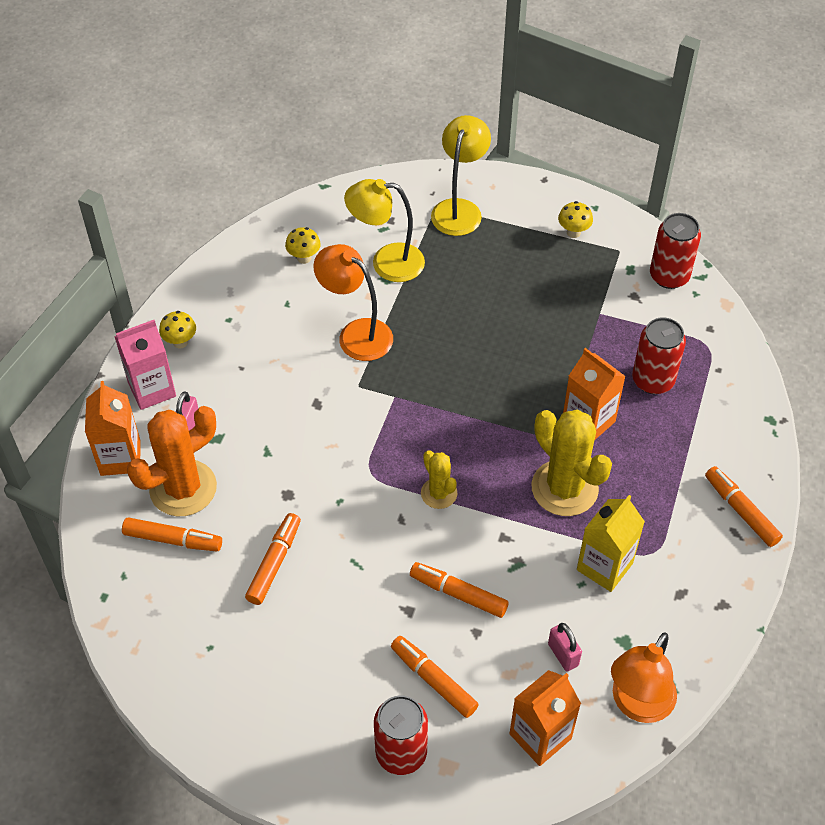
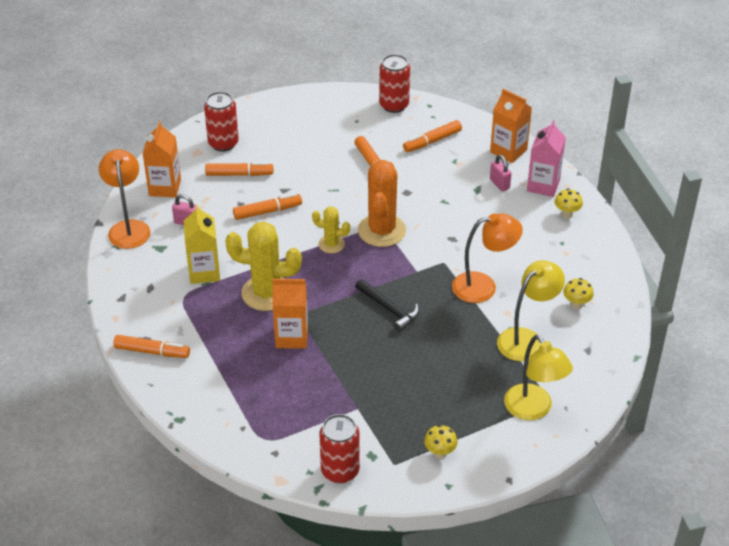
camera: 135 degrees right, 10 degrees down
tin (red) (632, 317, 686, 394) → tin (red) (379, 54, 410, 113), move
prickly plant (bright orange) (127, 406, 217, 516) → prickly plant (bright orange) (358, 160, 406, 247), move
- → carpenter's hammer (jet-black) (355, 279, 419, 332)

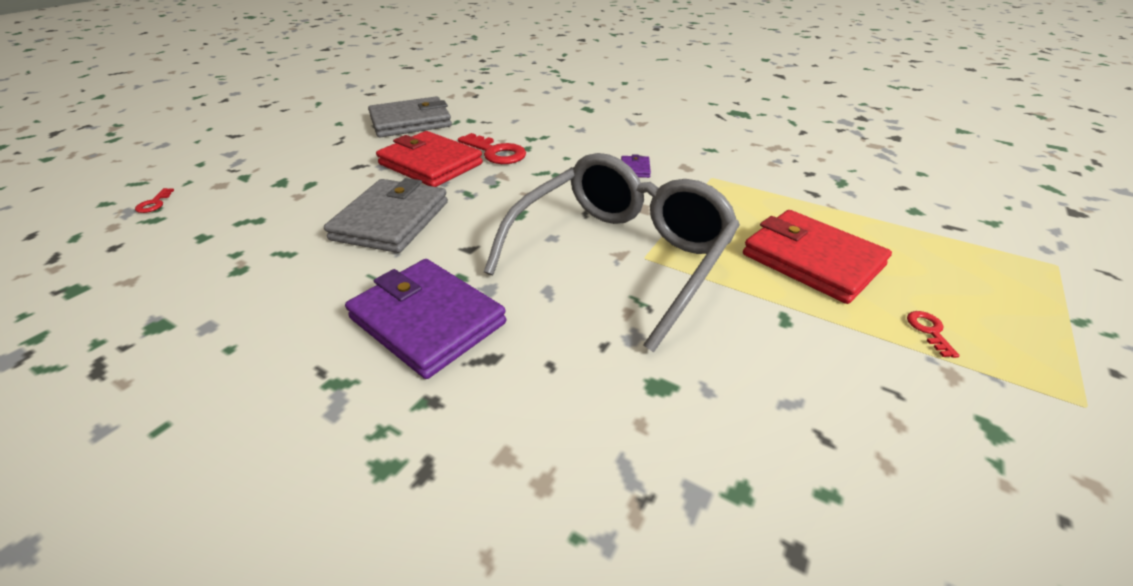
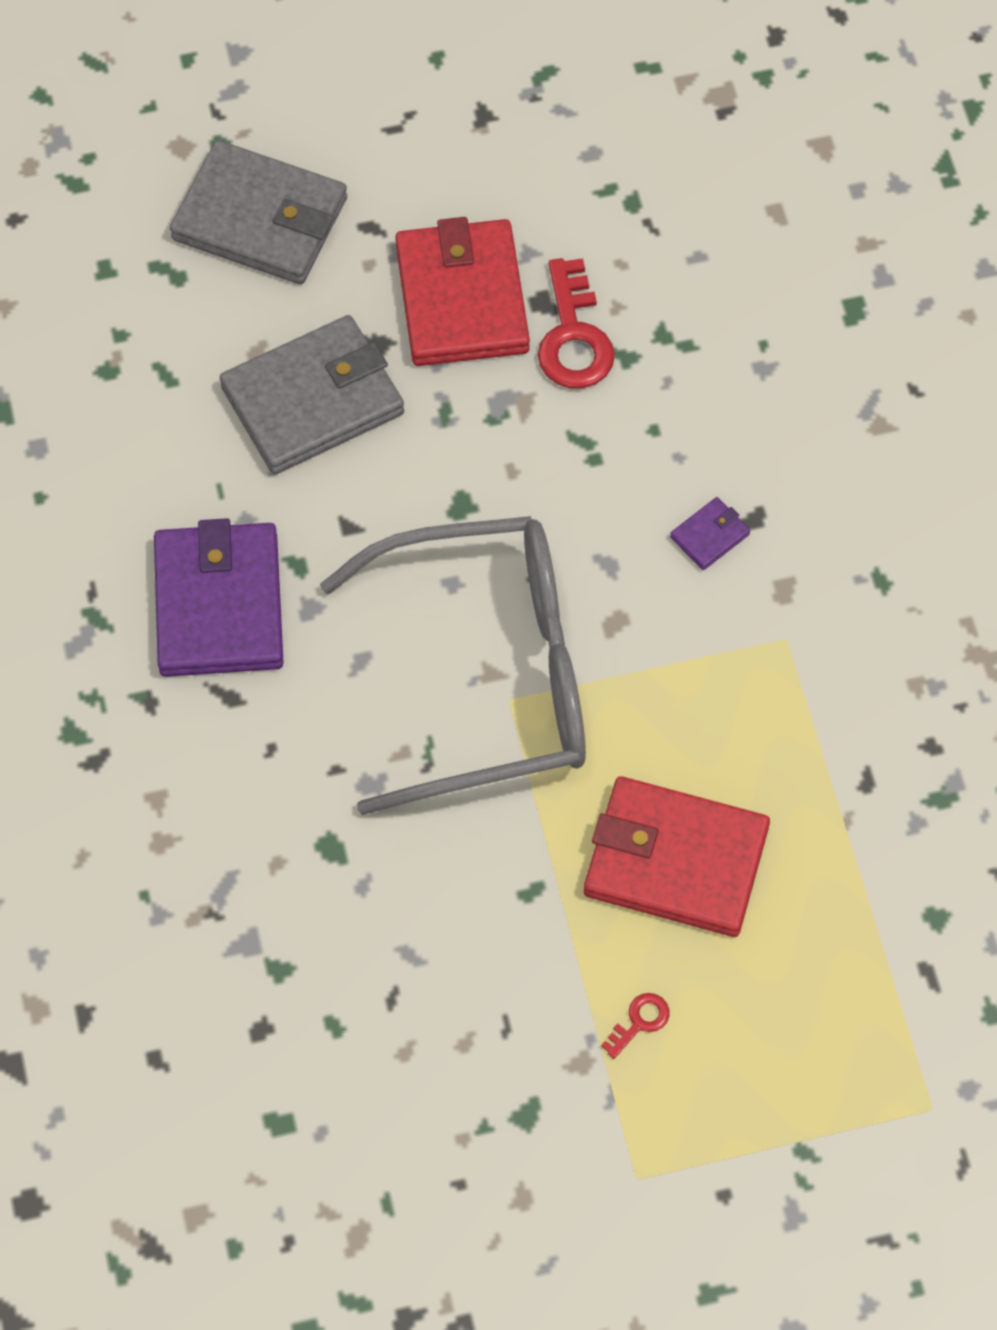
camera: 45 degrees right, 25 degrees up
wallet (gray) (368, 96, 452, 137) → wallet (gray) (170, 140, 347, 284), move
latchkey (red) (135, 188, 174, 213) → -
wallet (red) (743, 210, 892, 304) → wallet (red) (584, 776, 770, 937), 75 degrees counterclockwise

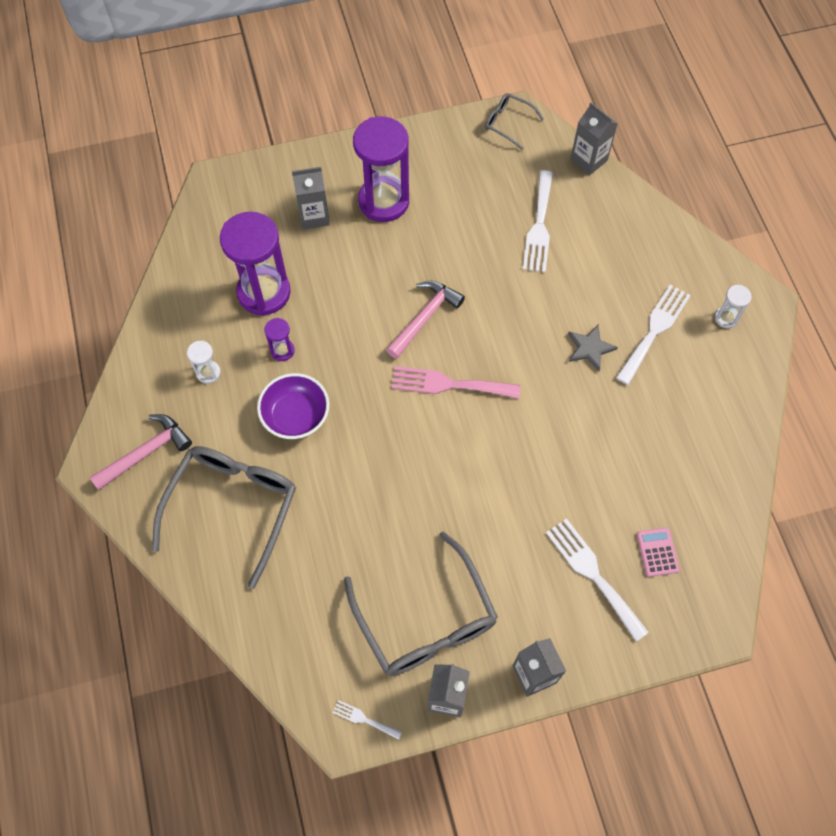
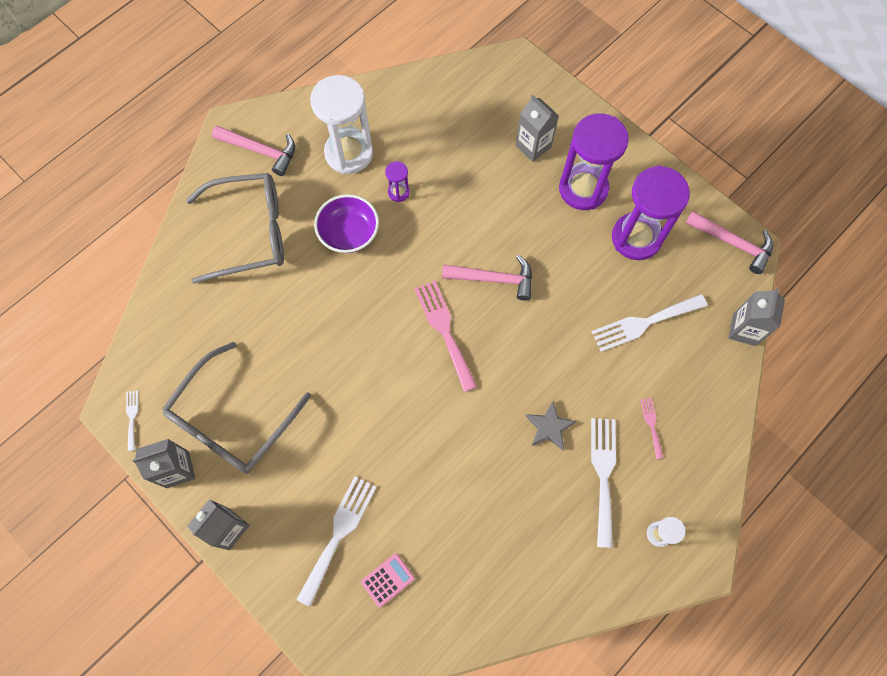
camera: 60 degrees right, 5 degrees up
eyeglasses (gray) (485, 93, 544, 150) → carpenter's hammer (rose-pink) (686, 211, 773, 274)
sand timer (violet) (220, 212, 291, 316) → sand timer (violet) (612, 165, 690, 260), move
table fork (white) (616, 284, 691, 385) → table fork (white) (591, 418, 616, 548), 90 degrees counterclockwise
sand timer (white) (187, 341, 221, 384) → sand timer (white) (310, 75, 373, 174), x2.27
- → table fork (rose-pink) (640, 398, 663, 459)

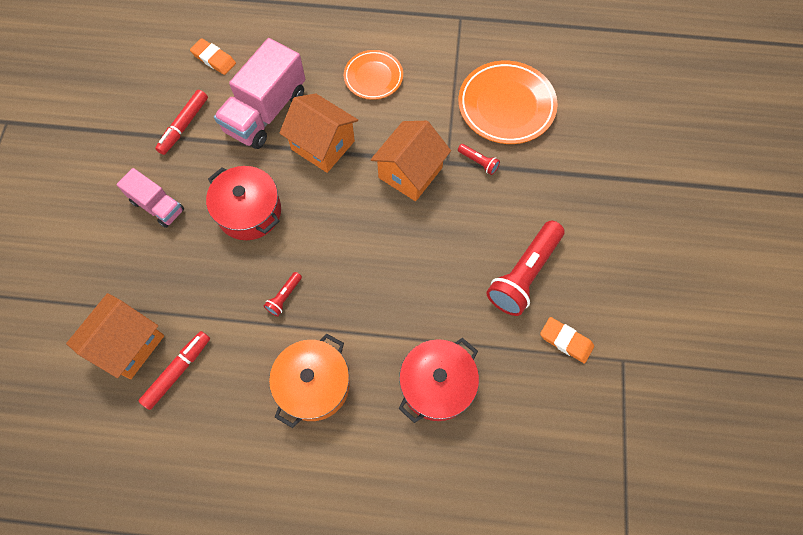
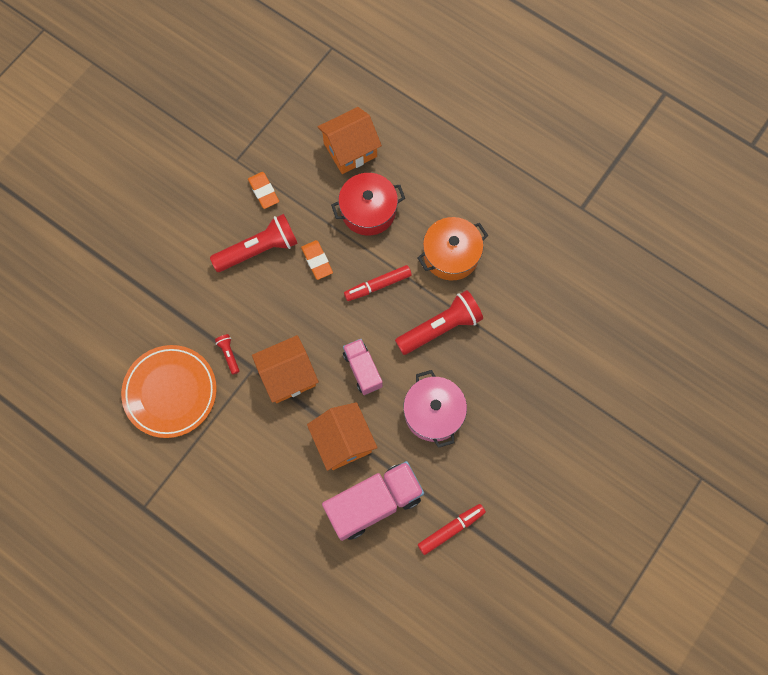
camera: 150 degrees left, 5 degrees up
eraser (bright orange) (190, 38, 236, 75) → eraser (bright orange) (301, 240, 333, 280), move
flat dish (bright orange) (344, 50, 403, 100) → -
stockpot (red) (206, 166, 281, 240) → stockpot (rose-pink) (403, 370, 467, 448)
toy truck (rose-pink) (116, 168, 184, 228) → toy truck (rose-pink) (343, 339, 383, 395), move
pocket torch (red) (264, 272, 302, 316) → pocket torch (red) (395, 290, 483, 355), x2.23
house (bright orange) (66, 293, 164, 379) → house (bright orange) (317, 107, 382, 174), move
felt pen (red) (139, 331, 210, 410) → felt pen (red) (344, 265, 412, 301), move

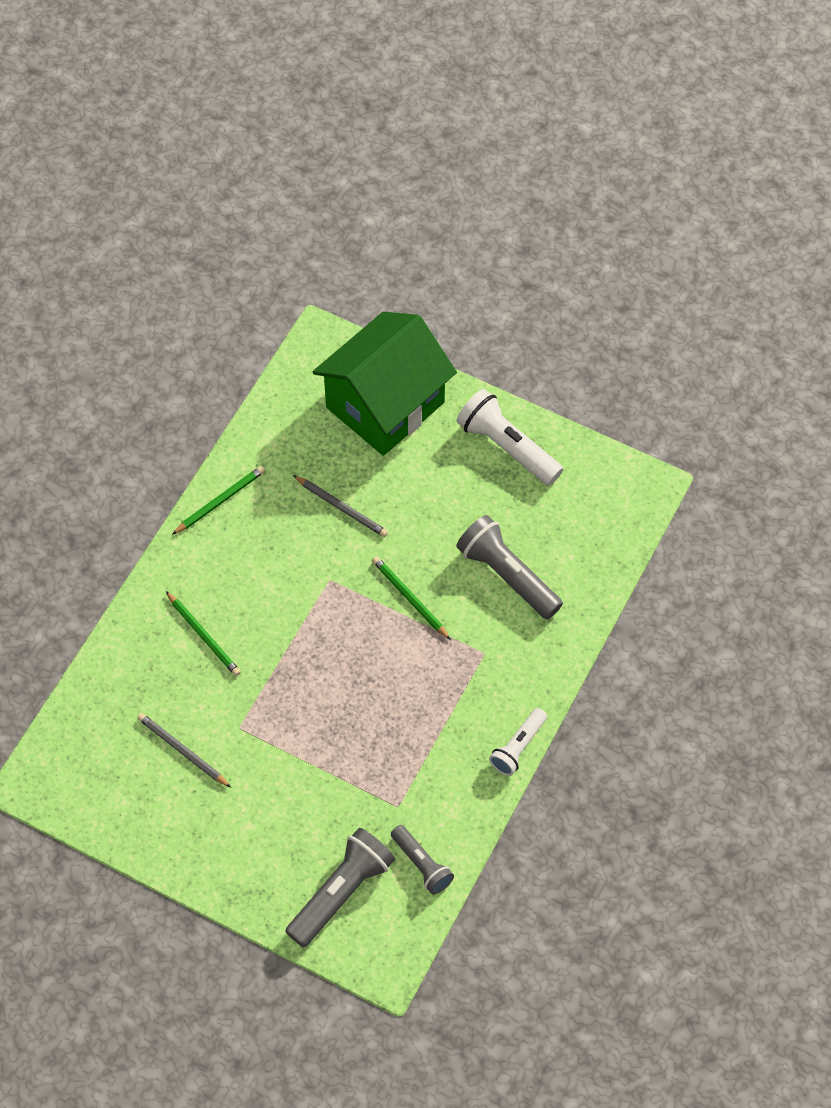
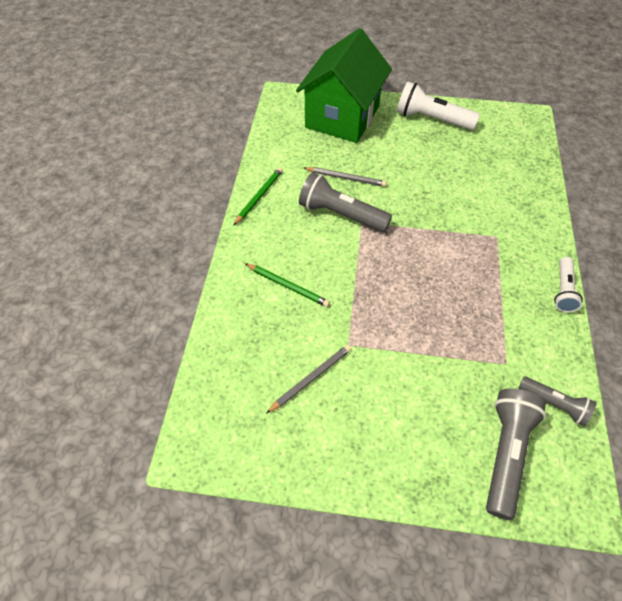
camera: 20 degrees left, 5 degrees down
pocket torch (gray) (456, 515, 563, 619) → pocket torch (gray) (299, 172, 392, 232), move
lead pencil (green) (372, 556, 451, 640) → -
lead pencil (gray) (137, 713, 231, 788) → lead pencil (gray) (266, 345, 351, 414), 120 degrees clockwise

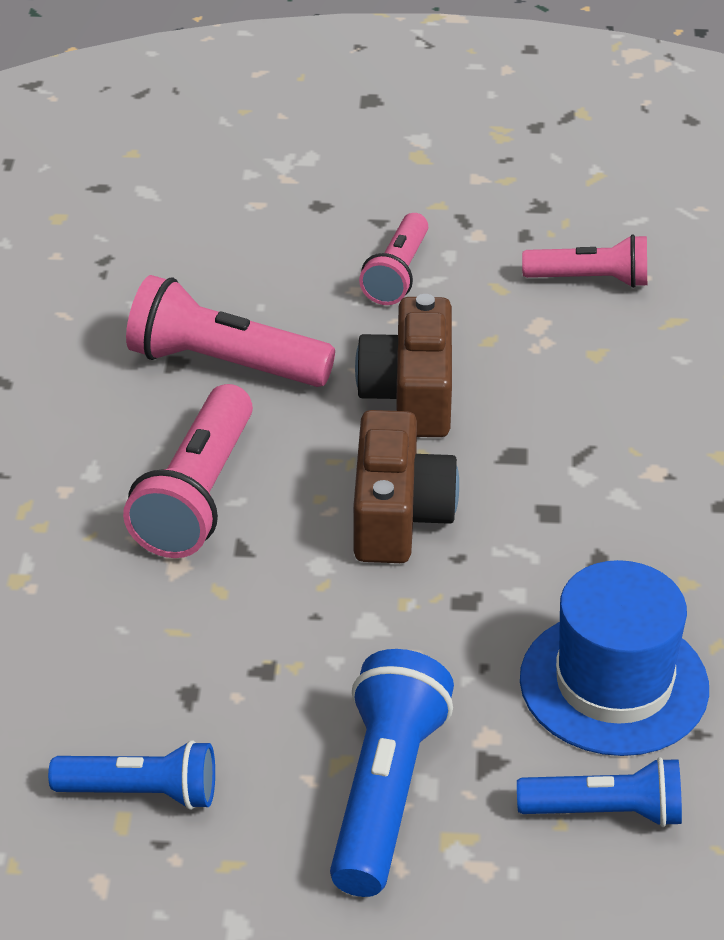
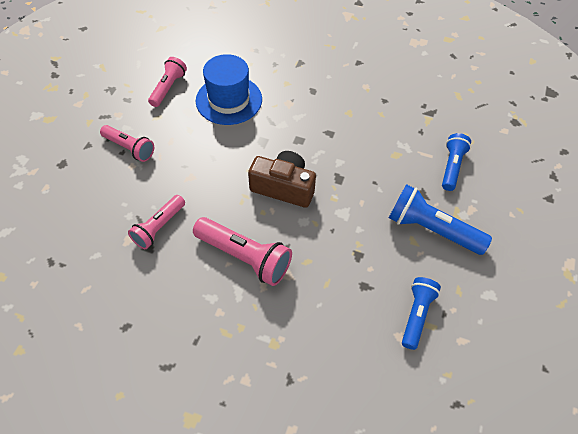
camera: 75 degrees left, 15 degrees up
pocket torch (rose-pink) (126, 275, 335, 387) → pocket torch (rose-pink) (128, 195, 185, 249), x0.65
compact camera (brown) (355, 294, 452, 437) → -
top hat (blue) (520, 560, 709, 756) → top hat (blue) (196, 54, 262, 125), move

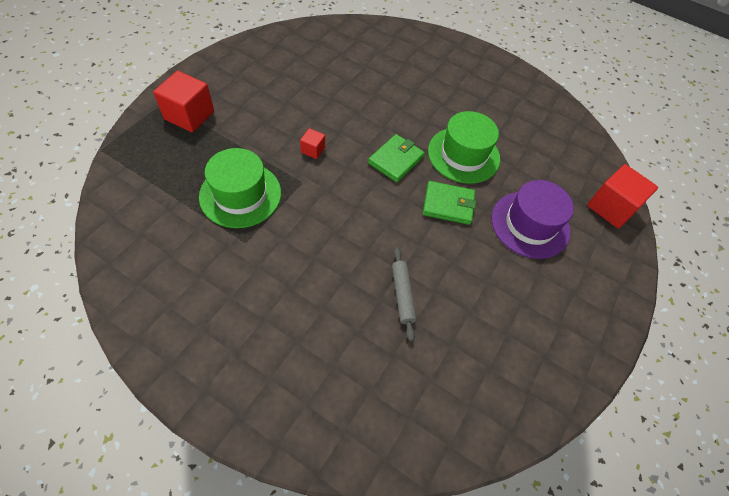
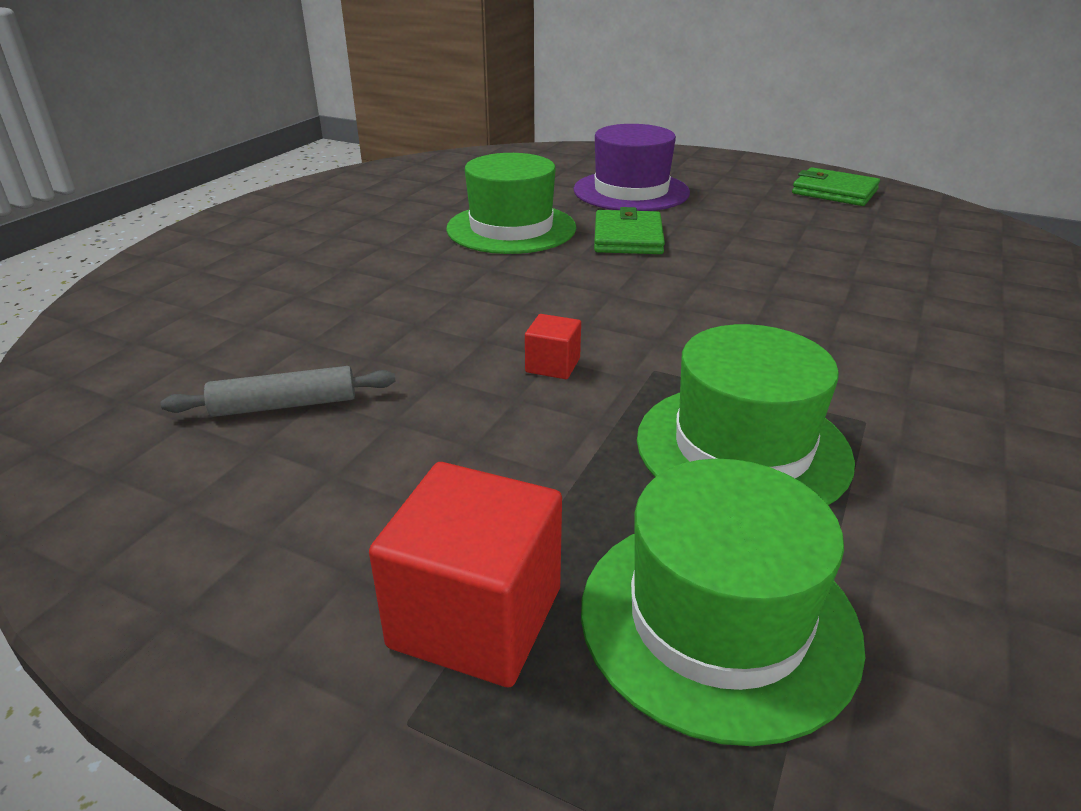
camera: 90 degrees left, 25 degrees down
wallet (green) (368, 134, 425, 182) → wallet (green) (792, 167, 880, 206), move
block (red) (587, 164, 658, 228) → -
rolling pin (gray) (392, 247, 416, 341) → rolling pin (gray) (161, 366, 396, 417), move
- → top hat (green) (581, 459, 865, 746)

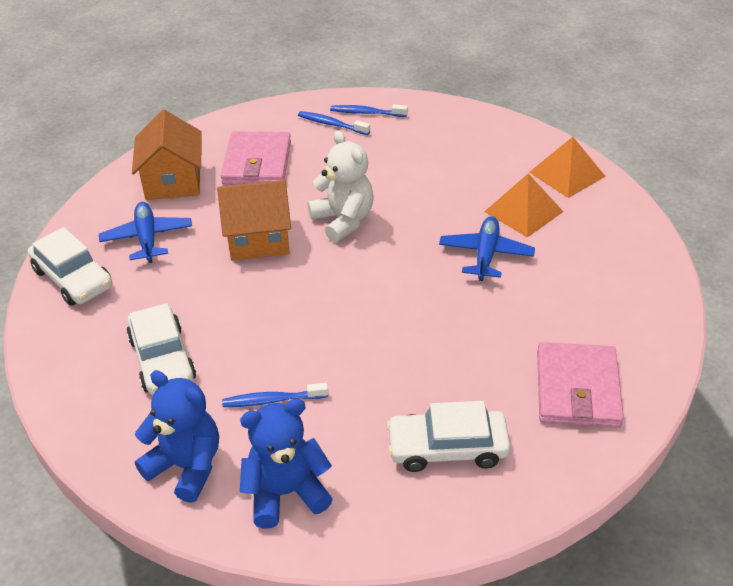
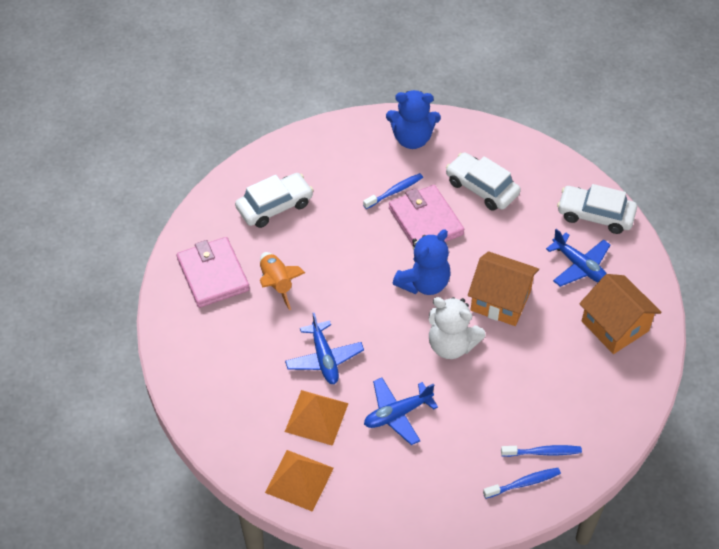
camera: 150 degrees right, 10 degrees up
wallet (rose-pink) (221, 132, 291, 185) → wallet (rose-pink) (389, 185, 464, 246), move
house (bright orange) (217, 180, 291, 261) → house (bright orange) (468, 251, 539, 326), 60 degrees clockwise
teddy (blue) (240, 398, 333, 529) → teddy (blue) (393, 229, 451, 295), move
- → toy rocket (bright orange) (260, 252, 305, 310)
- → aeroplane (blue) (364, 377, 438, 445)

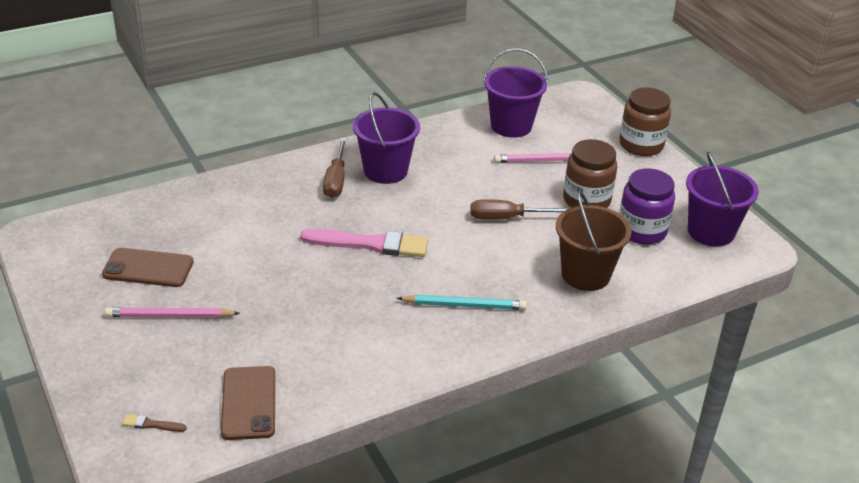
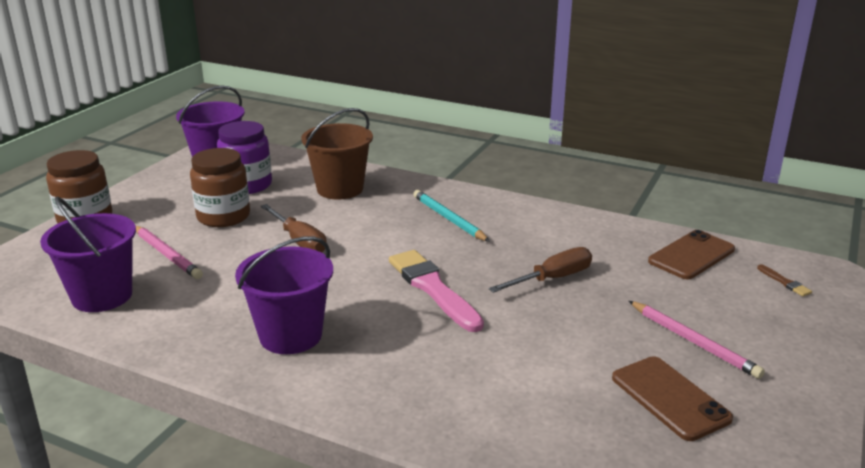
camera: 125 degrees left, 10 degrees down
hand screwdriver (brown) (323, 138, 347, 198) → hand screwdriver (brown) (489, 247, 592, 293), move

